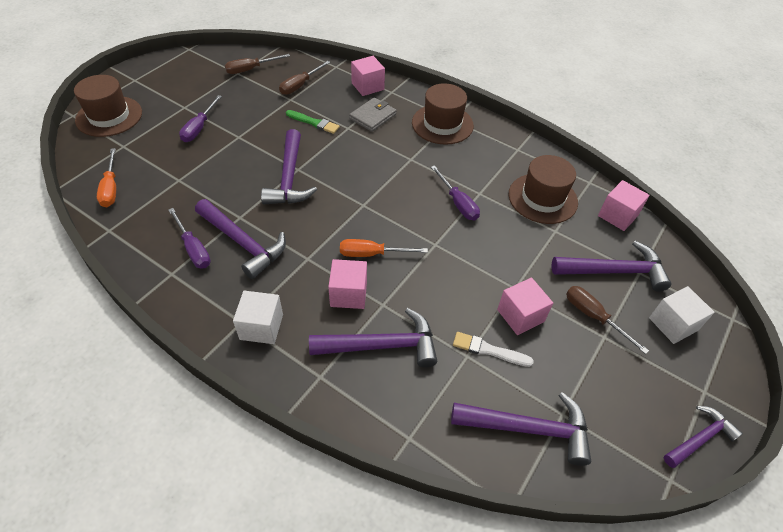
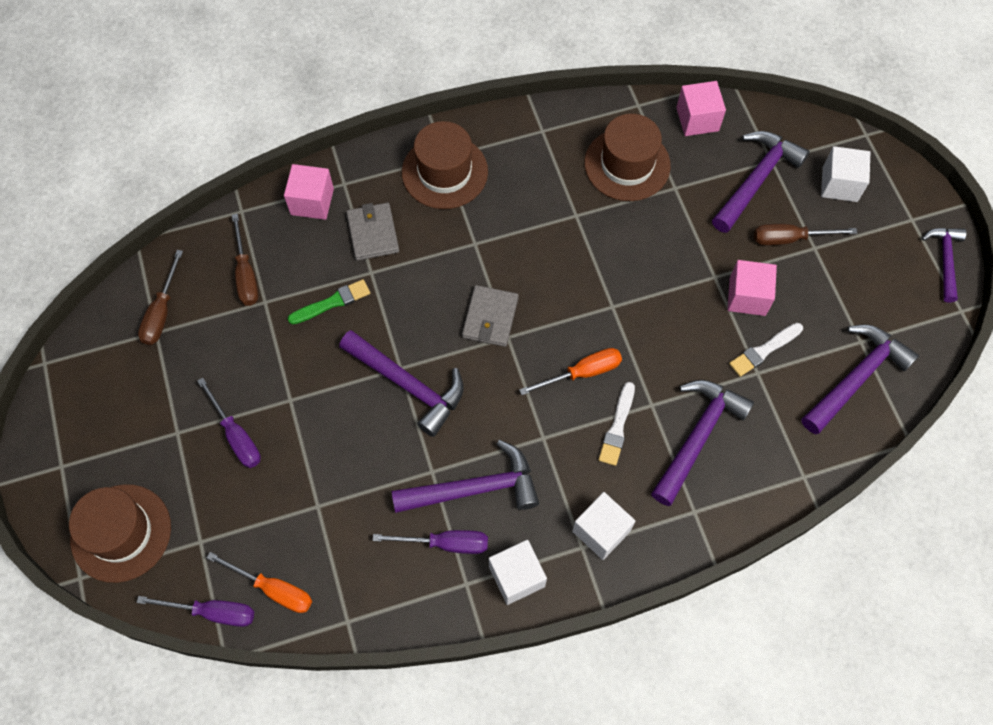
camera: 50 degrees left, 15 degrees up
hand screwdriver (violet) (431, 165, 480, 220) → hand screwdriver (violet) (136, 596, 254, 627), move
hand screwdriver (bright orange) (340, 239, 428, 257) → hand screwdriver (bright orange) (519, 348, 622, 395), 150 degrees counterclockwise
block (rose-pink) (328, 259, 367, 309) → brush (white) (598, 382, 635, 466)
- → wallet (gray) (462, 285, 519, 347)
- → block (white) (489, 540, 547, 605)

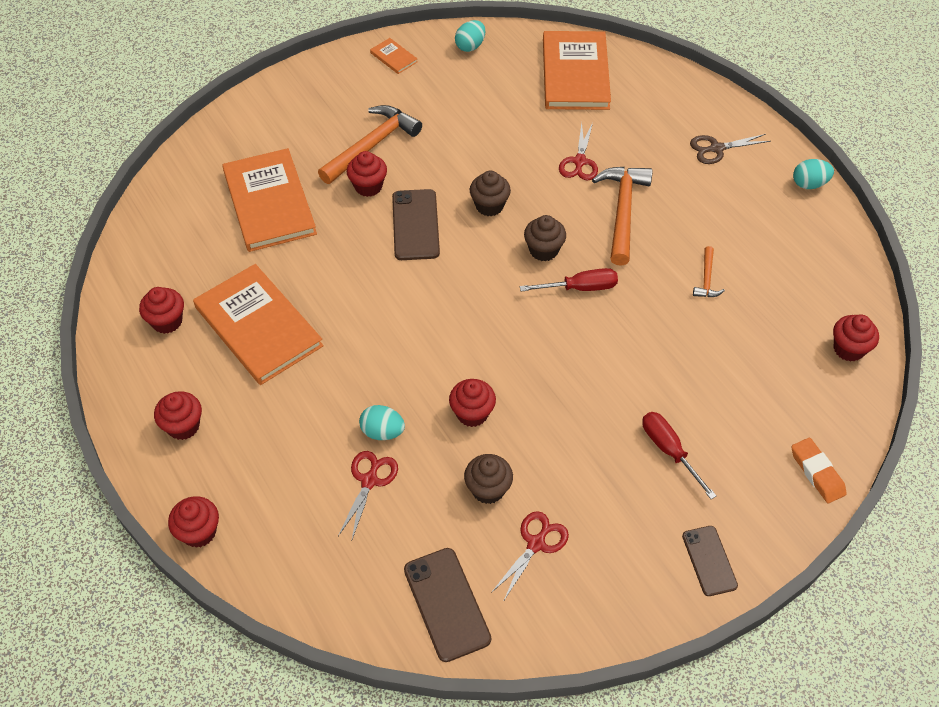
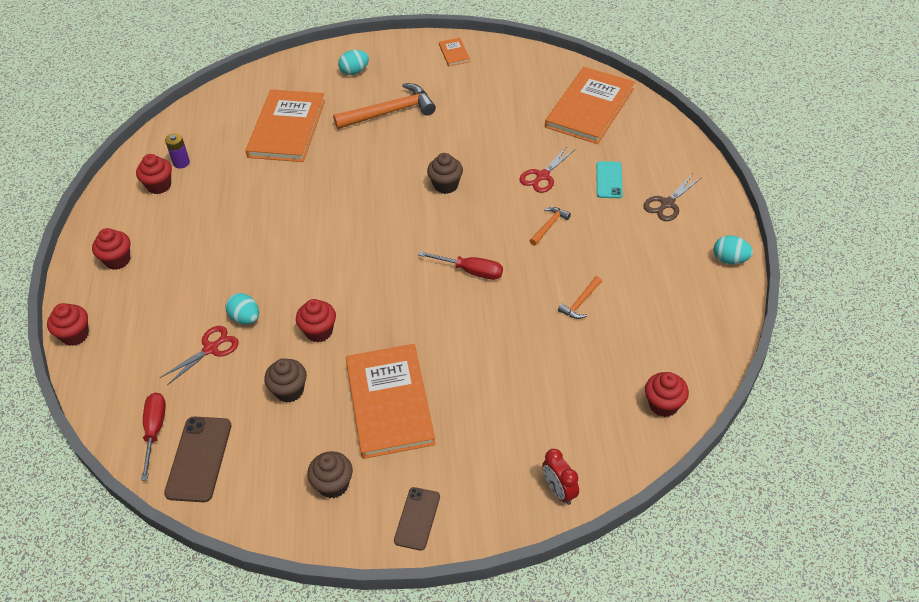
camera: 30 degrees right, 5 degrees down
egg shape (aqua) (455, 20, 485, 52) → egg shape (aqua) (338, 50, 369, 75), move
shears (brown) (690, 134, 770, 164) → shears (brown) (643, 175, 701, 221), 60 degrees counterclockwise
muffin (red) (347, 151, 387, 197) → -
carpenter's hammer (bright orange) (592, 167, 653, 266) → carpenter's hammer (bright orange) (530, 207, 571, 246), x0.49
phone (brown) (392, 189, 440, 260) → -
muffin (brown) (524, 215, 566, 261) → muffin (brown) (307, 451, 353, 498), move
hardback (bright orange) (193, 264, 324, 385) → hardback (bright orange) (346, 344, 436, 459), move
hand screwdriver (red) (642, 412, 716, 499) → hand screwdriver (red) (141, 392, 166, 481), move
eraser (bright orange) (792, 438, 847, 503) → clock (red) (542, 449, 579, 505)
shears (red) (491, 511, 569, 602) → -
- → battery (violet) (165, 133, 190, 169)
- → phone (aqua) (596, 161, 623, 198)

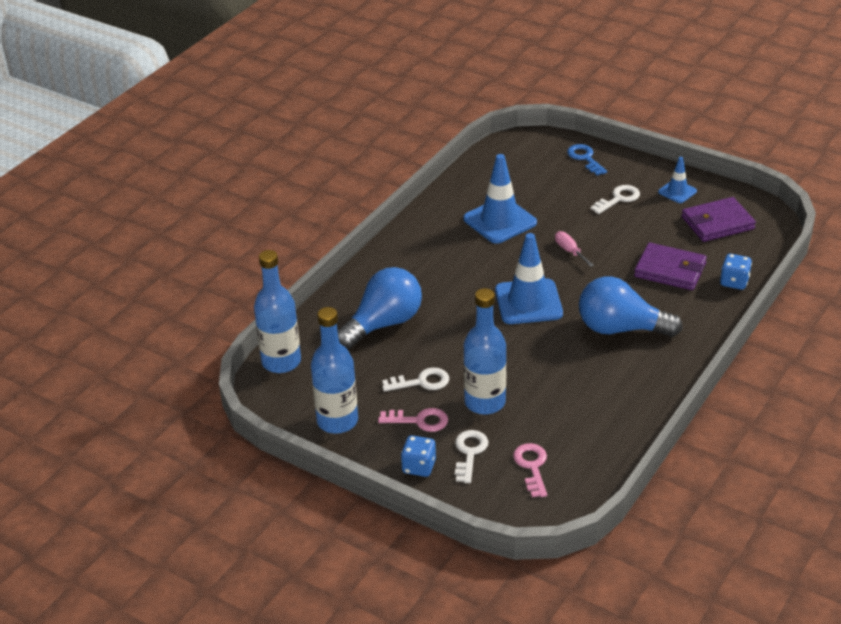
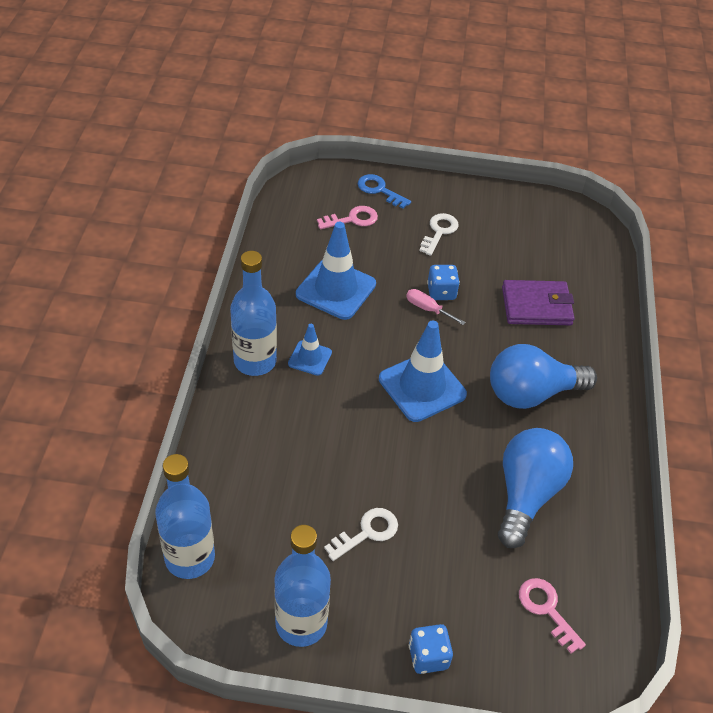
camera: 30 degrees left, 10 degrees up
traffic cone (blue) (658, 157, 697, 203) → traffic cone (blue) (288, 324, 332, 376), move
wallet (violet) (681, 197, 756, 242) → -
die (blue) (720, 254, 752, 290) → die (blue) (427, 265, 460, 300), move
lightbulb (blue) (337, 267, 422, 349) → lightbulb (blue) (498, 428, 573, 548), move
flask (blue) (463, 288, 507, 414) → flask (blue) (230, 251, 277, 376), move
latchkey (rose-pink) (378, 408, 448, 432) → latchkey (rose-pink) (317, 206, 378, 229), move
latchkey (white) (455, 430, 488, 483) → -

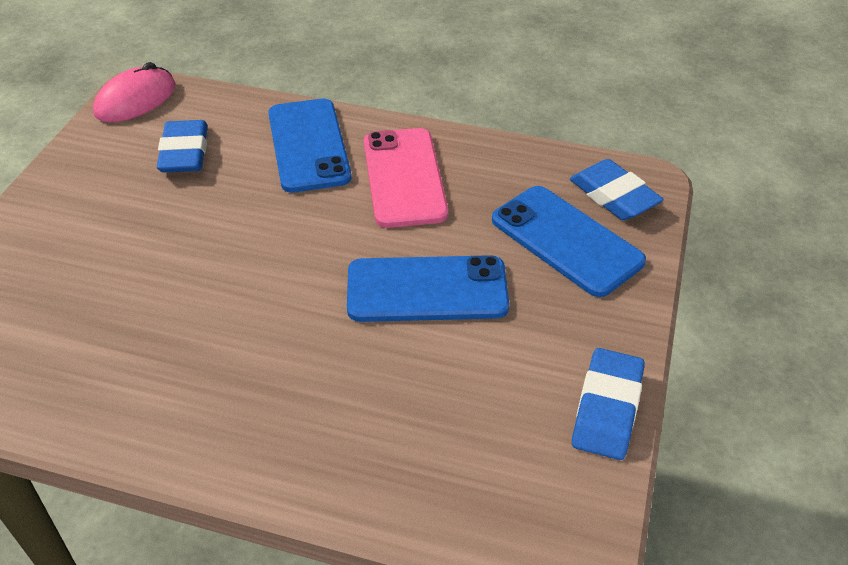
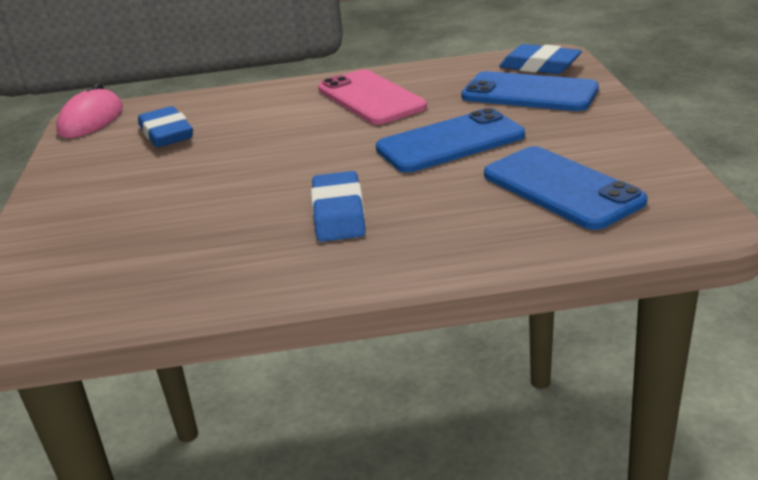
camera: 20 degrees left, 15 degrees down
phone (blue) (268, 99, 352, 193) → phone (blue) (484, 146, 647, 230), move
eraser (blue) (572, 348, 645, 460) → eraser (blue) (311, 171, 366, 242), move

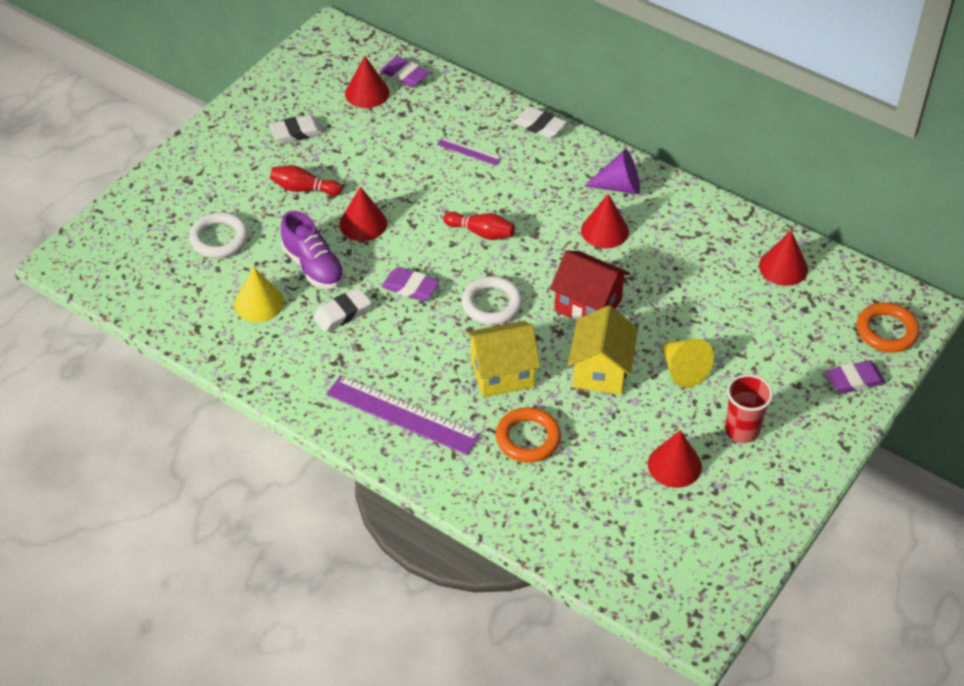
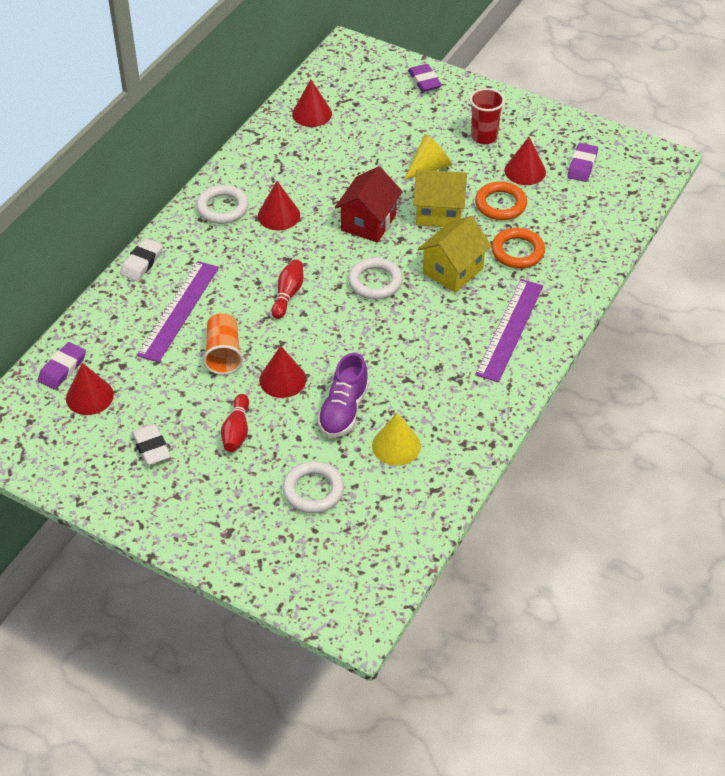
camera: 95 degrees left, 0 degrees up
measuring stick (violet) (437, 137, 502, 166) → measuring stick (violet) (137, 261, 219, 363), x2.10
cone shape (violet) (584, 149, 640, 194) → ring (white) (196, 185, 249, 224)
lace-up shoe (violet) (281, 211, 345, 289) → lace-up shoe (violet) (317, 353, 369, 437), 150 degrees clockwise
eraser (violet) (382, 267, 440, 301) → eraser (violet) (567, 143, 598, 182), move
eraser (white) (313, 288, 371, 332) → -
ring (bright orange) (857, 302, 920, 353) → ring (bright orange) (475, 181, 527, 220), move
house (yellow) (466, 321, 541, 397) → house (yellow) (418, 216, 491, 293), 60 degrees clockwise
- → beaker (bright orange) (203, 313, 243, 375)

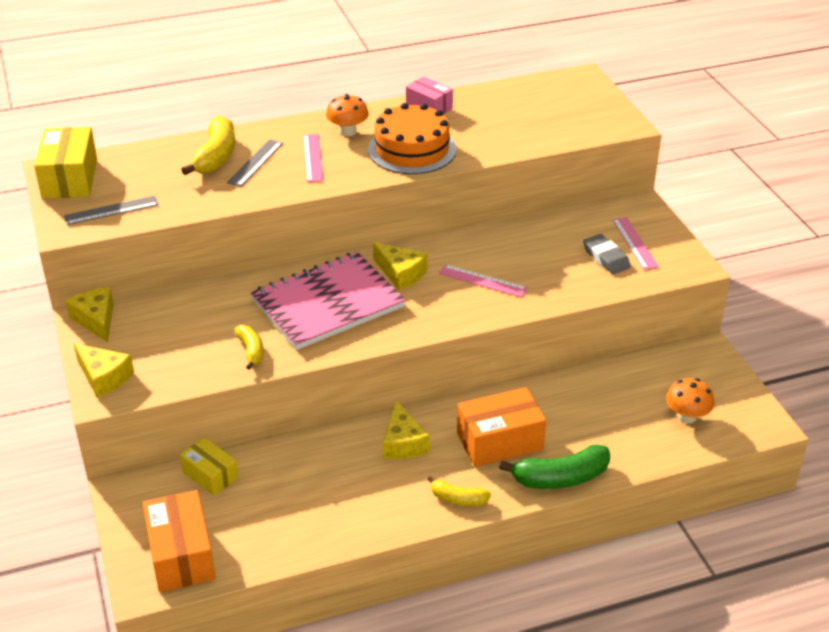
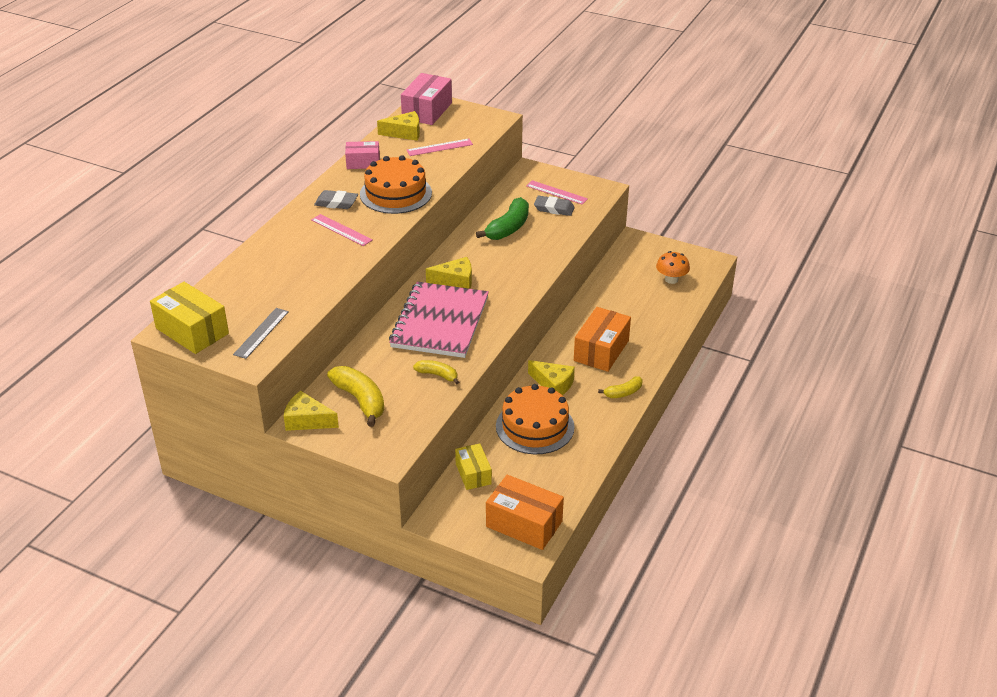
camera: 45 degrees left, 0 degrees up
fungus (bright orange) (326, 94, 369, 136) → eraser (gray) (314, 190, 358, 209)
banana (yellow) (181, 115, 235, 175) → banana (yellow) (327, 366, 384, 427), move
measuring stick (gray) (227, 139, 283, 187) → -
measuring stick (rose-pink) (439, 264, 528, 297) → measuring stick (rose-pink) (407, 139, 473, 156), move
cheese wedge (yellow) (73, 343, 134, 398) → cheese wedge (yellow) (377, 111, 420, 141), move
package (yellow) (180, 437, 238, 496) → package (yellow) (455, 443, 492, 490), 75 degrees clockwise
banana (green) (499, 444, 611, 489) → banana (green) (476, 197, 529, 240), move
- → package (rose-pink) (401, 73, 452, 125)
- → layer cake (bright orange) (496, 384, 574, 454)

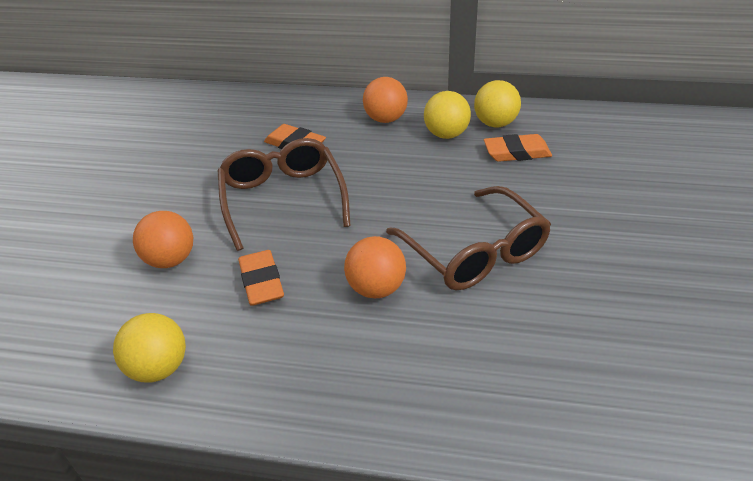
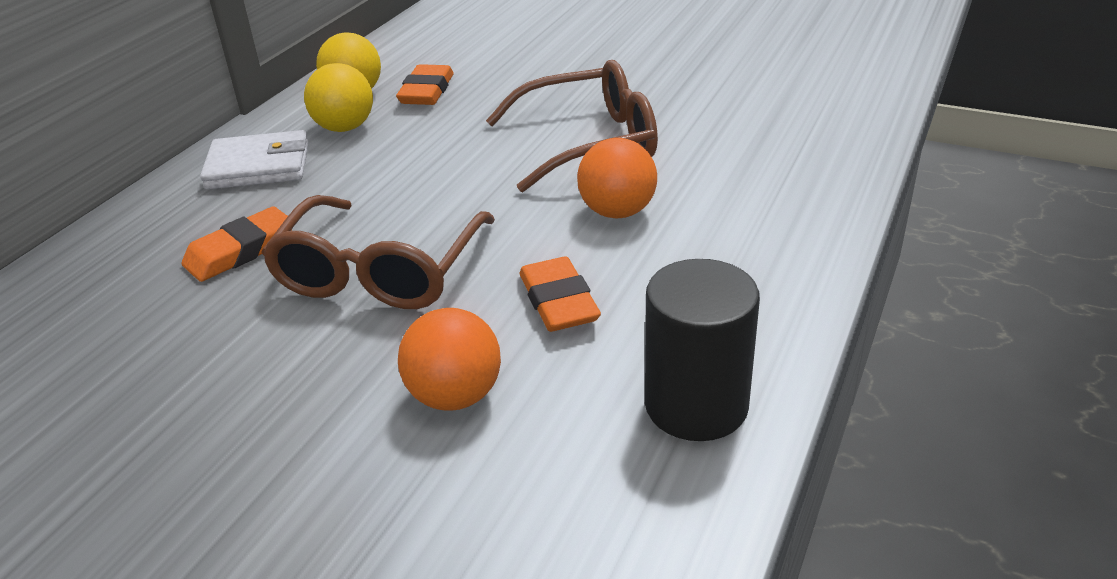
camera: 75 degrees left, 5 degrees down
play ball (bright orange) (363, 77, 408, 123) → wallet (white) (200, 130, 309, 190)
eyeglasses (brown) (217, 138, 351, 251) → eyeglasses (brown) (261, 195, 495, 309), 75 degrees counterclockwise
eraser (bright orange) (238, 250, 284, 306) → eraser (bright orange) (519, 257, 601, 332), 75 degrees clockwise
play ball (yellow) (113, 313, 186, 383) → cylinder (jet-black) (645, 259, 760, 441)

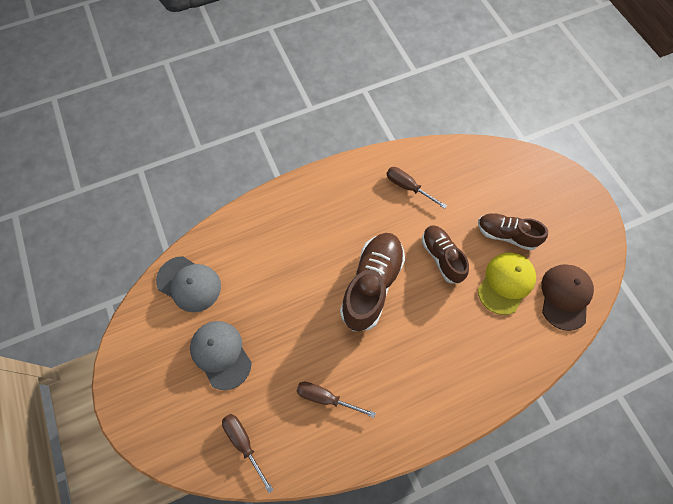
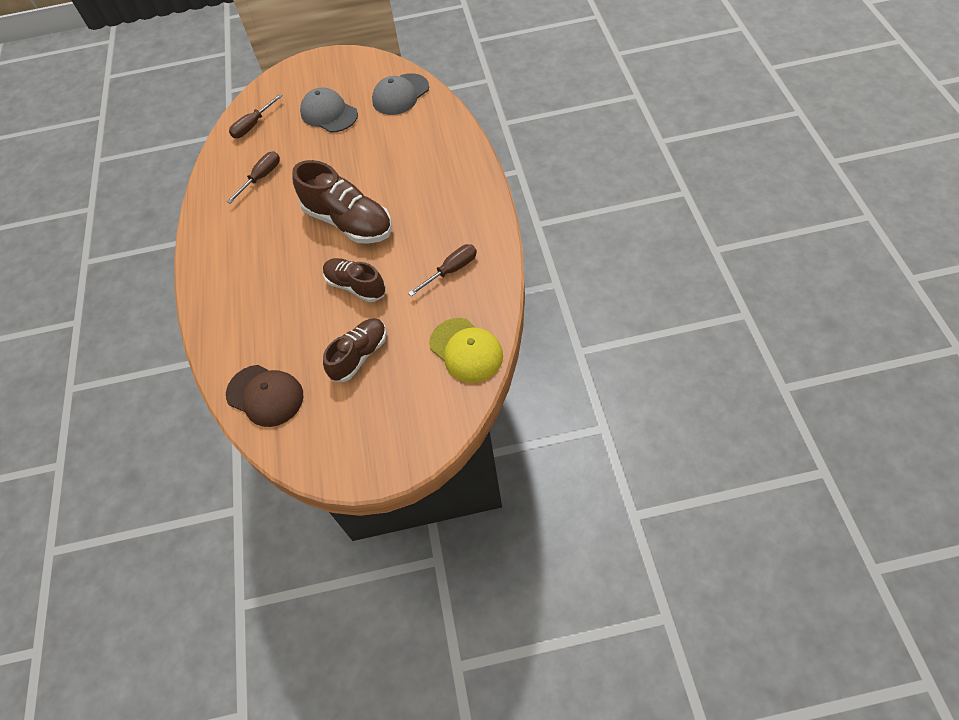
camera: 110 degrees right, 10 degrees down
lace-up shoe (brown) (422, 225, 469, 283) → lace-up shoe (brown) (323, 258, 386, 302), 135 degrees counterclockwise
cap (yellow) (478, 253, 536, 315) → cap (yellow) (429, 318, 503, 383), move
cap (gray) (190, 321, 252, 390) → cap (gray) (300, 87, 358, 132), 120 degrees counterclockwise
hand screwdriver (brown) (222, 414, 273, 493) → hand screwdriver (brown) (229, 94, 283, 138), 150 degrees clockwise

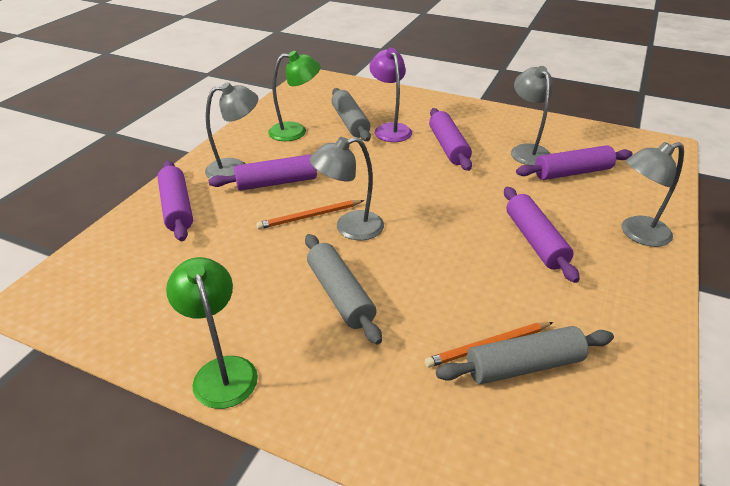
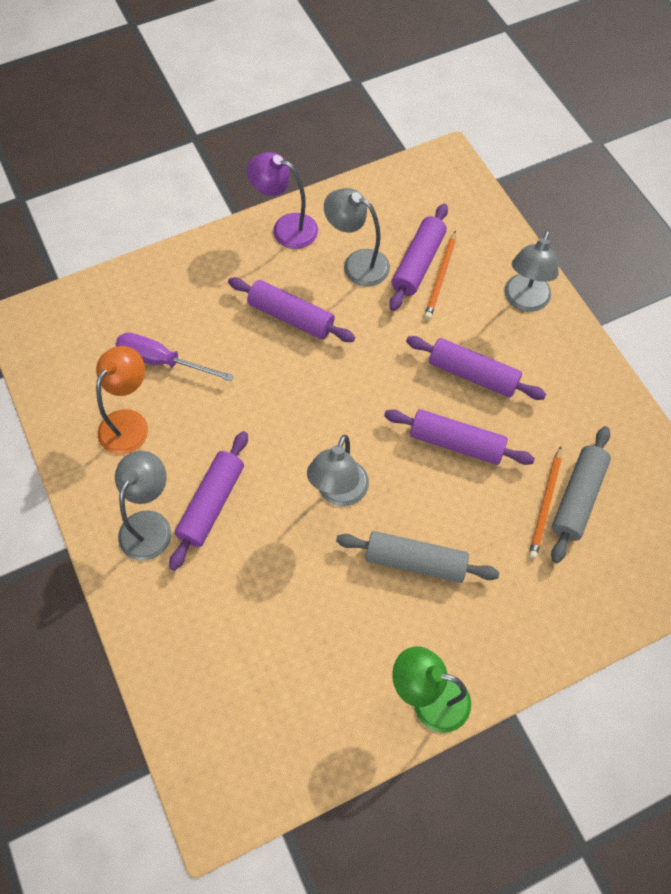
camera: 50 degrees left, 25 degrees up
desk lamp (violet) (369, 48, 412, 142) → desk lamp (violet) (247, 152, 318, 249), move
desk lamp (green) (268, 51, 321, 141) → desk lamp (bright orange) (96, 346, 148, 454)
rolling pin (gray) (331, 88, 371, 141) → hand screwdriver (violet) (115, 333, 234, 381)
rolling pin (violet) (157, 161, 193, 241) → rolling pin (violet) (384, 409, 535, 465), move
lead pencil (bright orange) (256, 200, 364, 229) → lead pencil (bright orange) (424, 230, 456, 320), move

